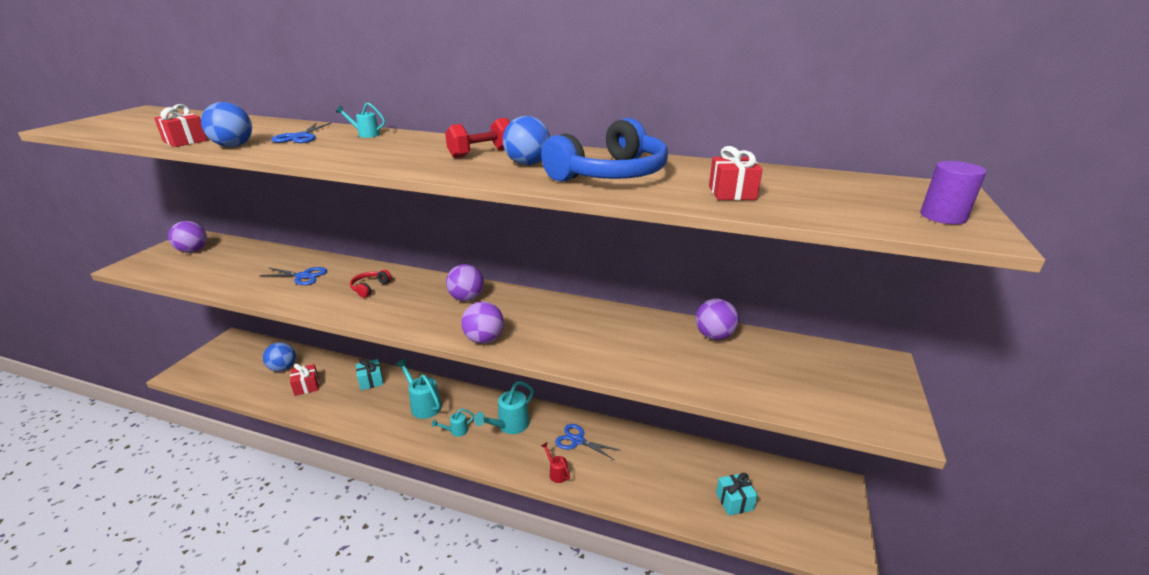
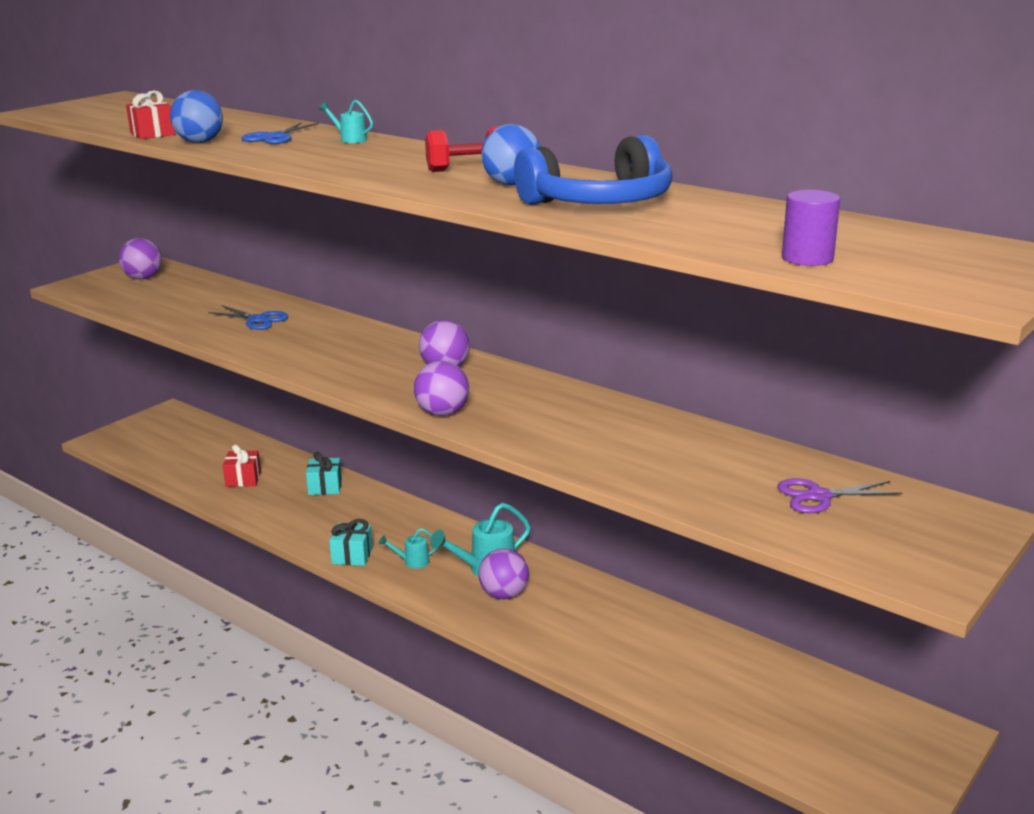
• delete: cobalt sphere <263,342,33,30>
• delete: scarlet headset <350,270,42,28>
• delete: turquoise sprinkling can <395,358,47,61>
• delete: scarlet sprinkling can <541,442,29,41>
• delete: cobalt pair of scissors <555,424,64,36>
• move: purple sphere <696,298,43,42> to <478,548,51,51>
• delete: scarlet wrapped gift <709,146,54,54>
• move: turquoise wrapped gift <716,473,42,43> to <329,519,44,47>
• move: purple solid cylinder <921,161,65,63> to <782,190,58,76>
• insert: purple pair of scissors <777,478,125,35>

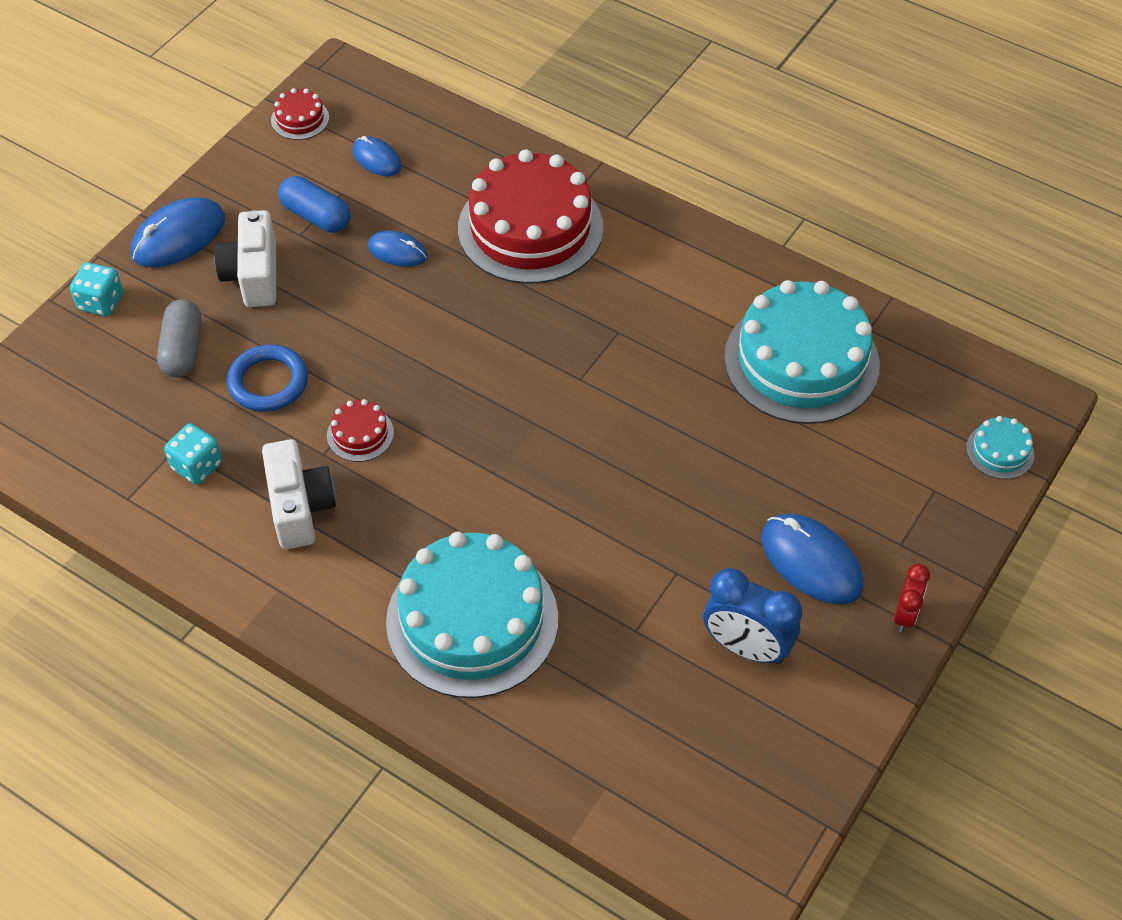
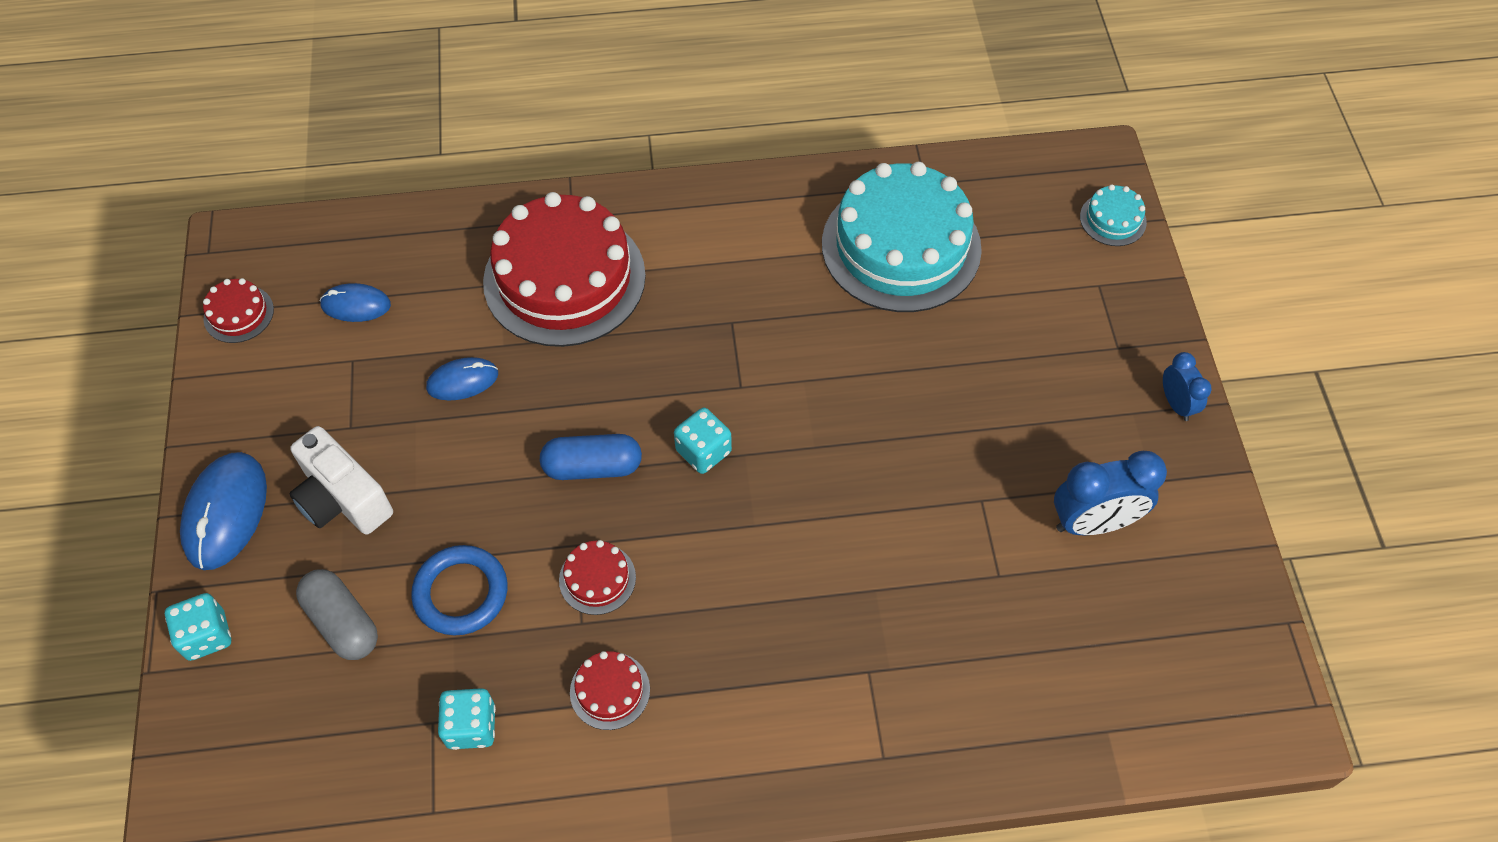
• replace: pure white photo camera <262,439,74,110> to scarlet cake <570,651,80,79>
• move: cobalt capsule <278,176,73,57> to <540,434,102,46>
• delete: turquoise cake <386,532,172,166>
• delete: cobalt computer mouse <761,514,103,91>
• recolor: scarlet clock <894,564,36,68> to cobalt clock <1163,352,49,69>
• insert: turquoise dice <674,408,58,66>

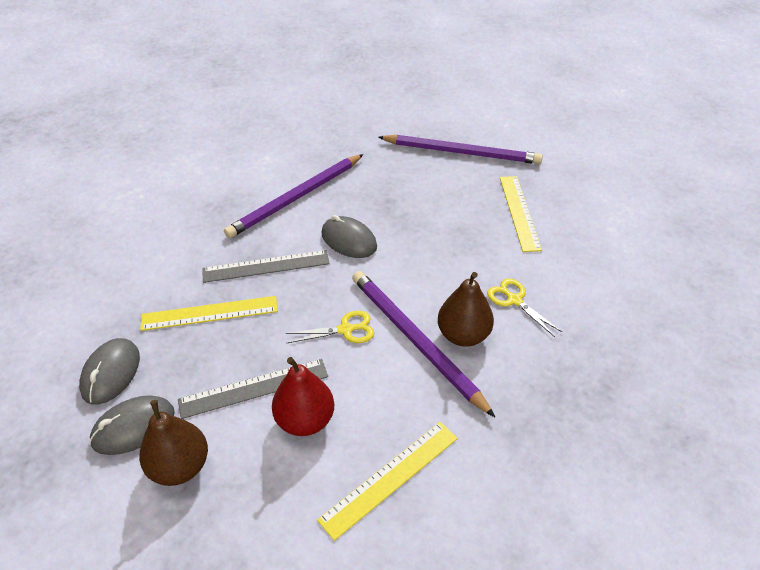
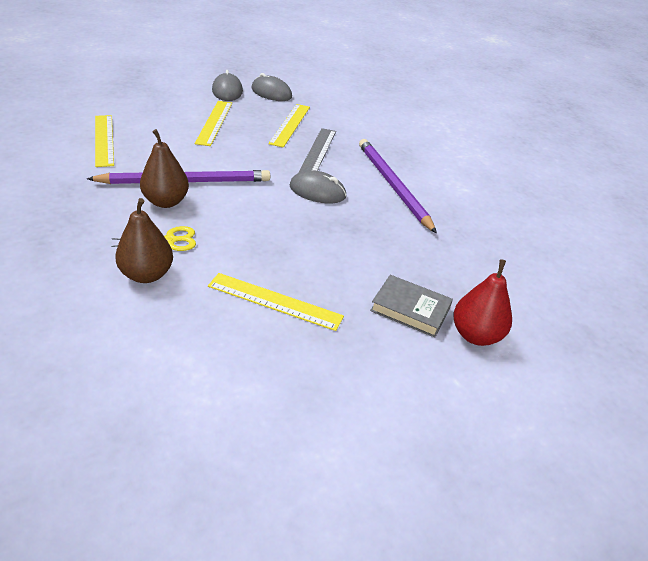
• move: brown toy pear <139,400,69,86> to <115,198,58,85>
• recolor: gray straightedge <178,359,150,60> to bright yellow straightedge <195,101,37,45>
• move: scarlet toy pear <272,357,62,79> to <453,259,59,87>
• delete: bright yellow pair of scissors <285,311,89,32>
• rotate: gray computer mouse <321,215,56,43> = <290,170,56,33> 45 degrees clockwise
• replace: purple lead pencil <378,135,165,29> to gray hardback <370,275,83,63>

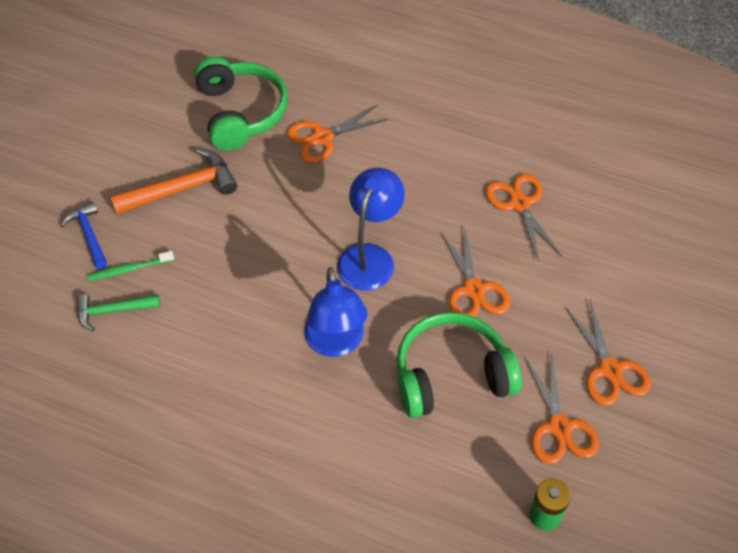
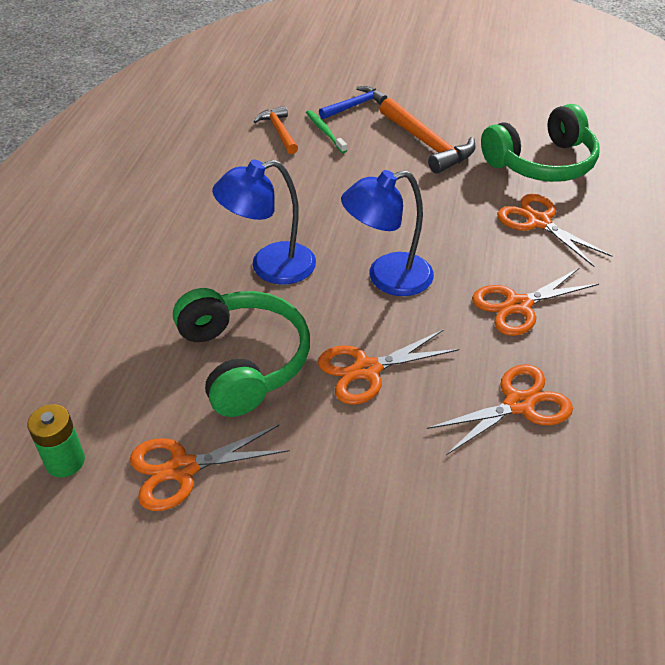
• recolor: leaf-green carpenter's hammer <76,294,84,37> to orange carpenter's hammer <253,106,45,48>
• rotate: cobalt reading lamp <337,167,68,124> = <341,170,93,126> 150 degrees clockwise
• move: orange pair of scissors <565,300,86,106> to <472,268,127,68>

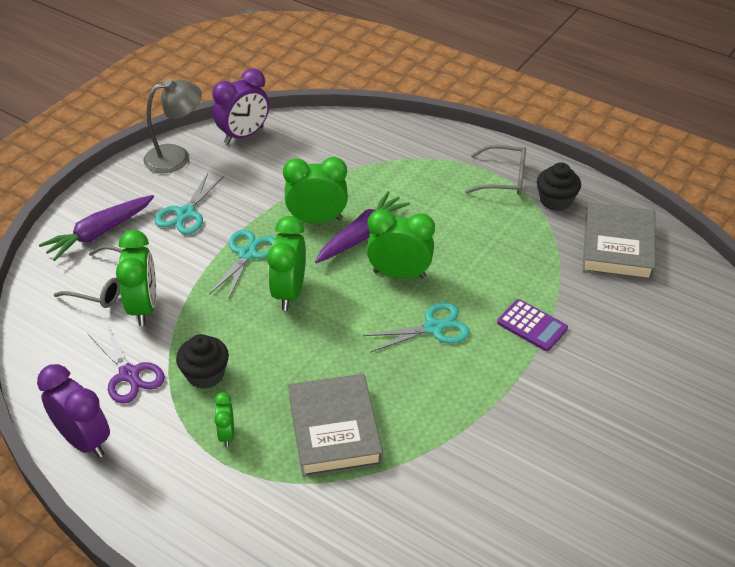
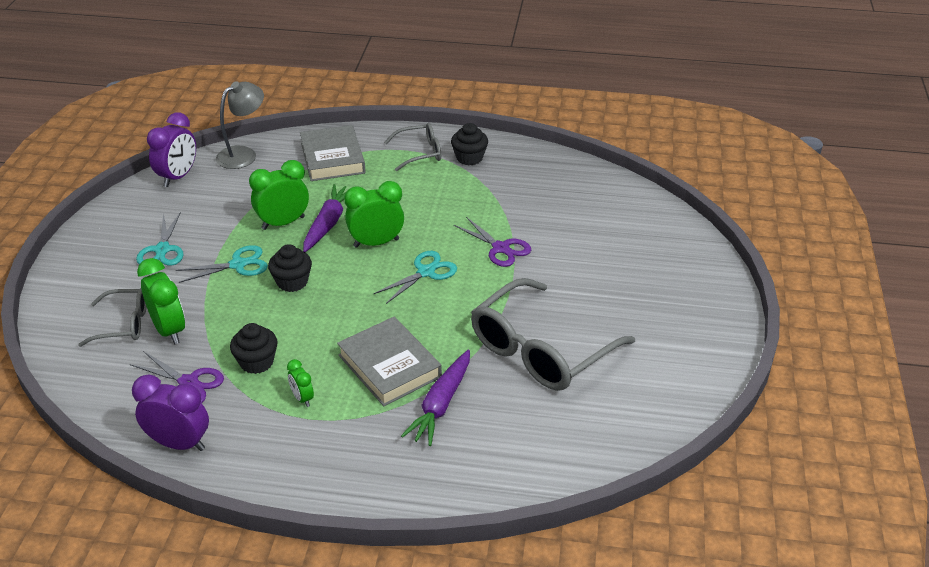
• move: purple root vegetable <39,195,115,66> to <401,350,69,96>
• move: gray reading lamp <144,79,58,94> to <216,81,48,88>
• rotate: turquoise pair of scissors <209,229,66,71> = <176,245,92,38> 75 degrees clockwise
• replace: leaf-green clock <267,216,39,95> to black fairy cake <268,244,44,48>
• replace: purple calculator <497,299,71,52> to purple pair of scissors <454,217,77,50>
• move: gray hardback <583,203,73,78> to <300,125,65,56>
• insert: gray spectacles <471,278,164,113>

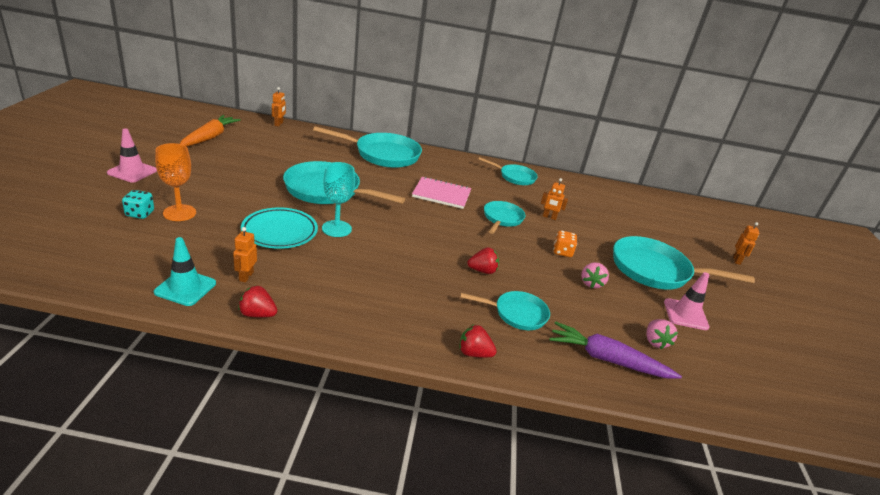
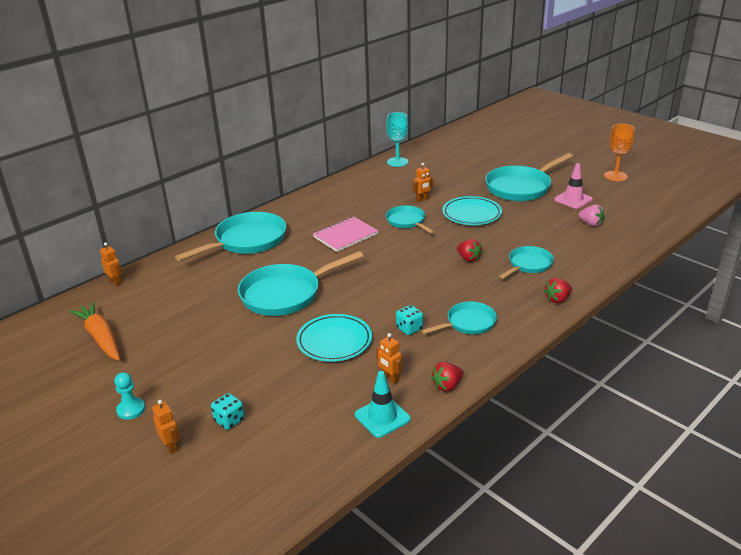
• replace: pink traffic cone <107,128,50,54> to turquoise game pawn <114,372,31,48>
• move: orange goblet <155,143,41,78> to <604,124,31,57>
• move: turquoise goblet <322,162,33,75> to <386,112,22,55>
• rotate: scarlet toy strawberry <467,247,32,27> = <457,239,25,23> 105 degrees clockwise
• move: turquoise skillet <478,157,60,28> to <422,301,75,33>
• delete: purple root vegetable <549,321,133,58>
• replace: orange dice <553,230,24,27> to turquoise plate <442,196,60,29>
• delete: pink toy strawberry <581,262,28,26>
• move: orange toy robot <733,222,27,43> to <152,400,27,54>
• insert: turquoise dice <396,305,27,30>

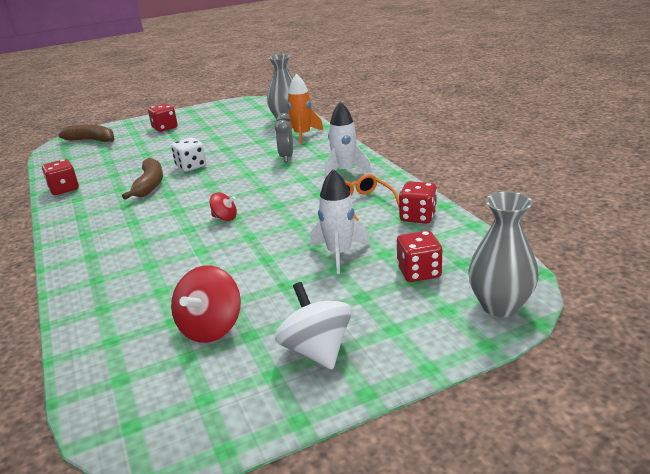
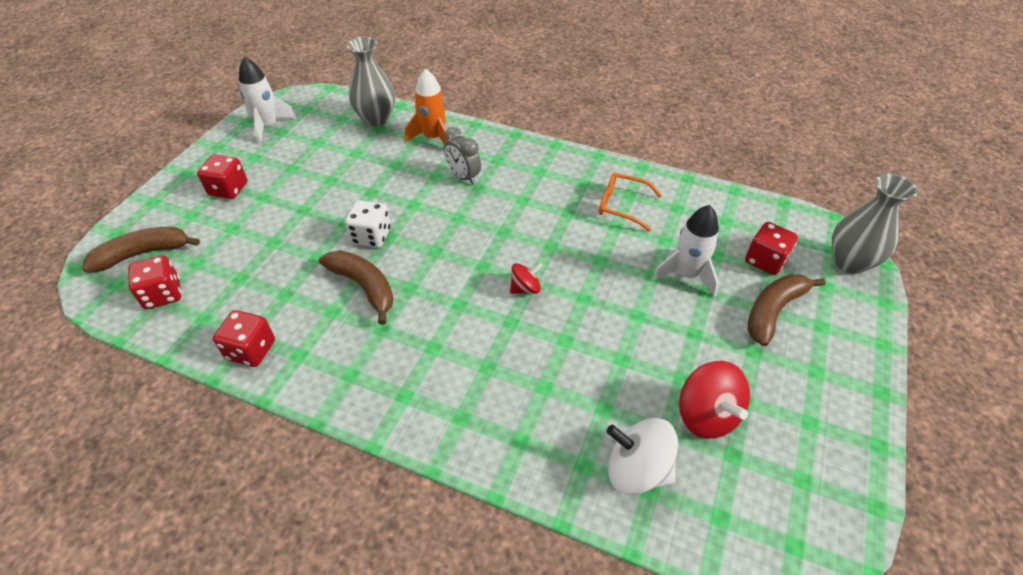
• move: pure white whirligig <275,282,77,88> to <606,418,72,77>
• move: pure white rocket <325,101,47,77> to <239,57,58,87>
• move: scarlet dice <399,181,38,43> to <128,255,53,54>
• insert: brown banana <748,274,78,72>

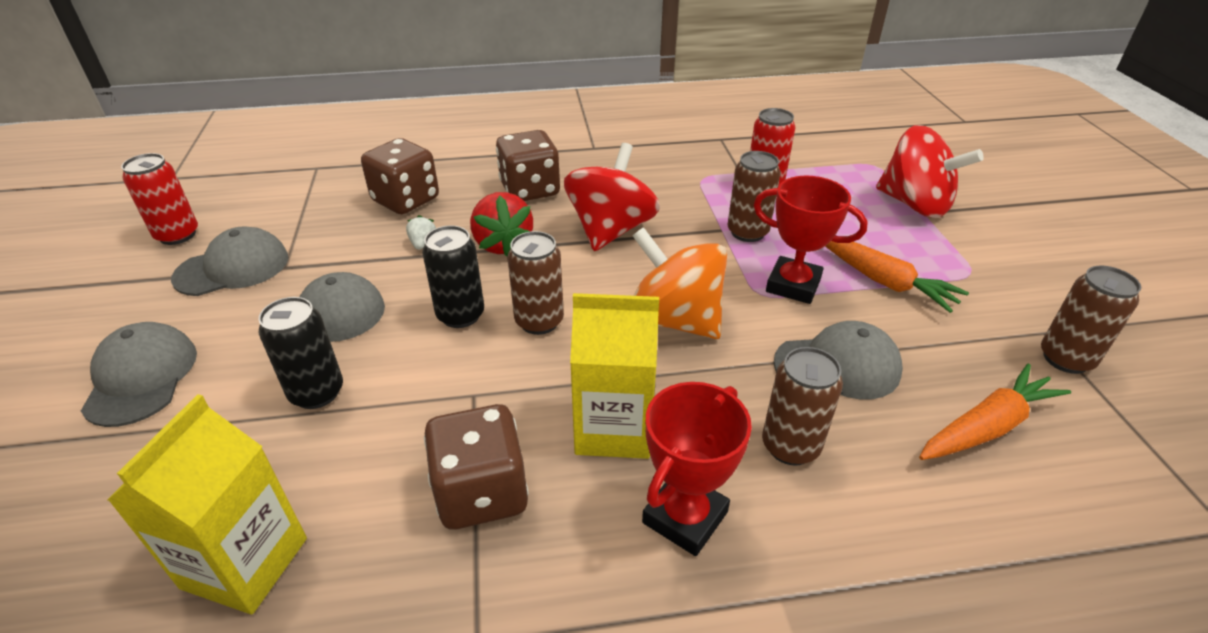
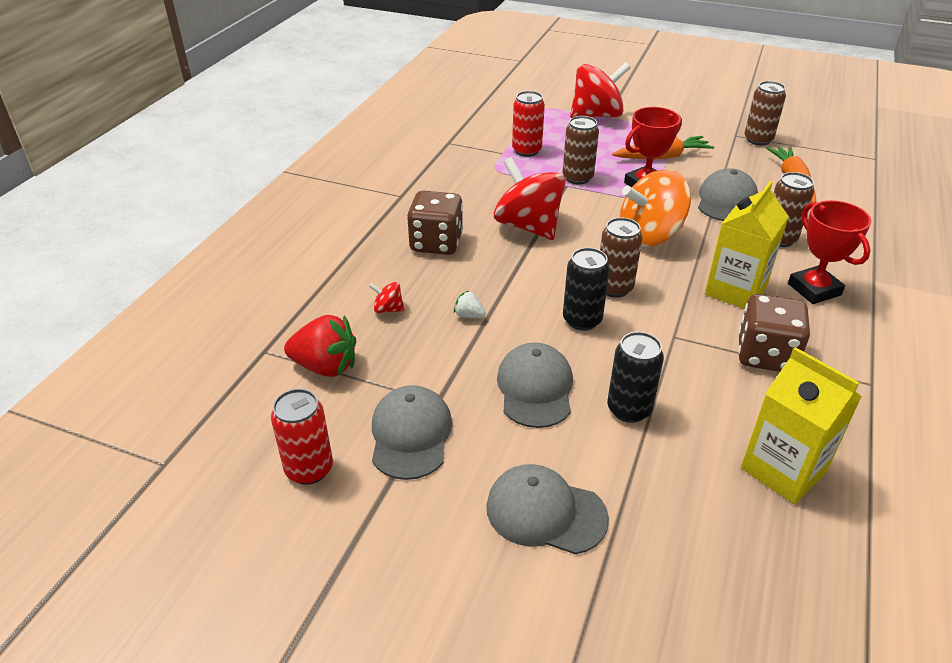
• replace: brown dice <361,138,78,76> to scarlet whirligig <369,282,36,31>
• move: scarlet toy strawberry <470,192,63,64> to <284,315,72,62>

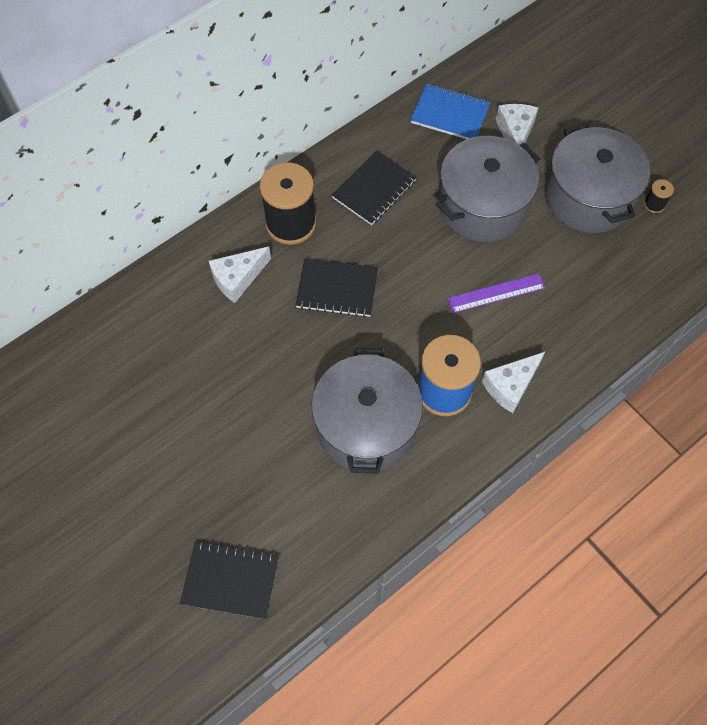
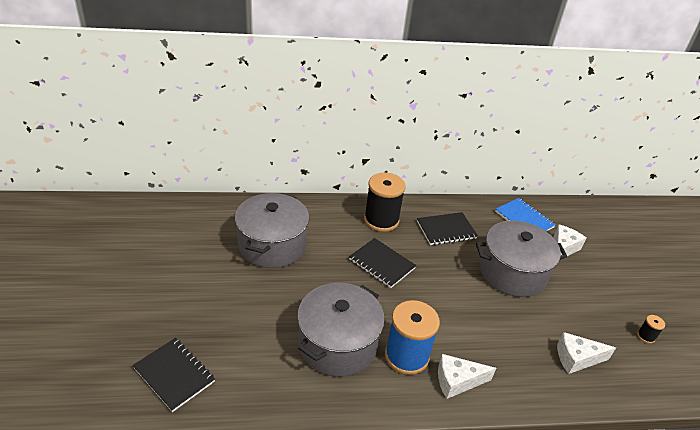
• move: pure white cheese wedge <209,247,62,56> to <557,332,59,42>
• delete: purple straightedge <447,273,98,40>
• move: gray pot <545,124,105,109> to <235,193,74,75>

